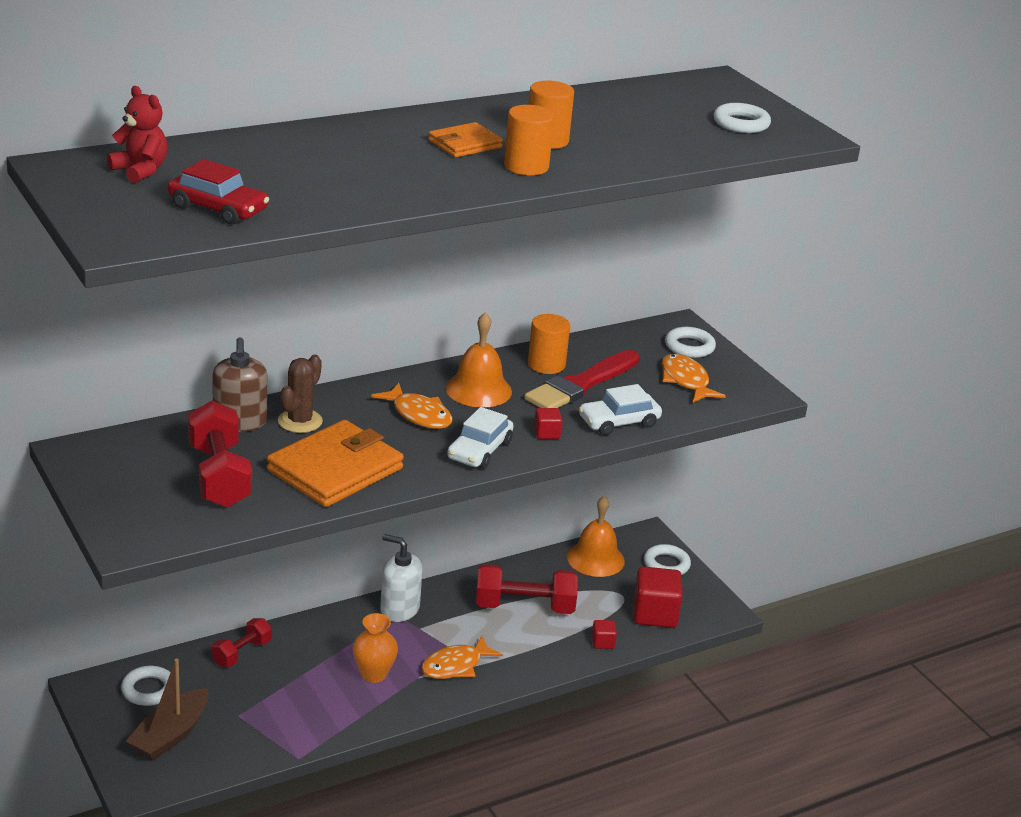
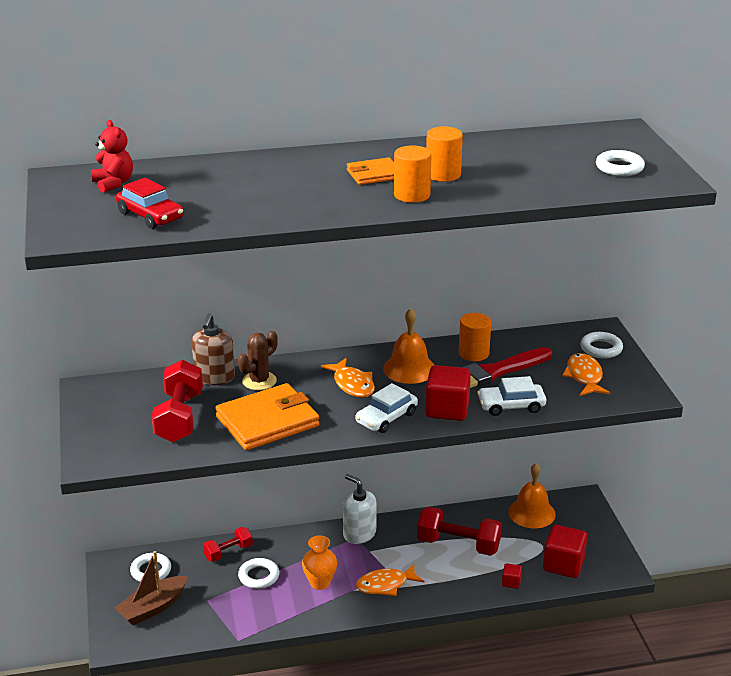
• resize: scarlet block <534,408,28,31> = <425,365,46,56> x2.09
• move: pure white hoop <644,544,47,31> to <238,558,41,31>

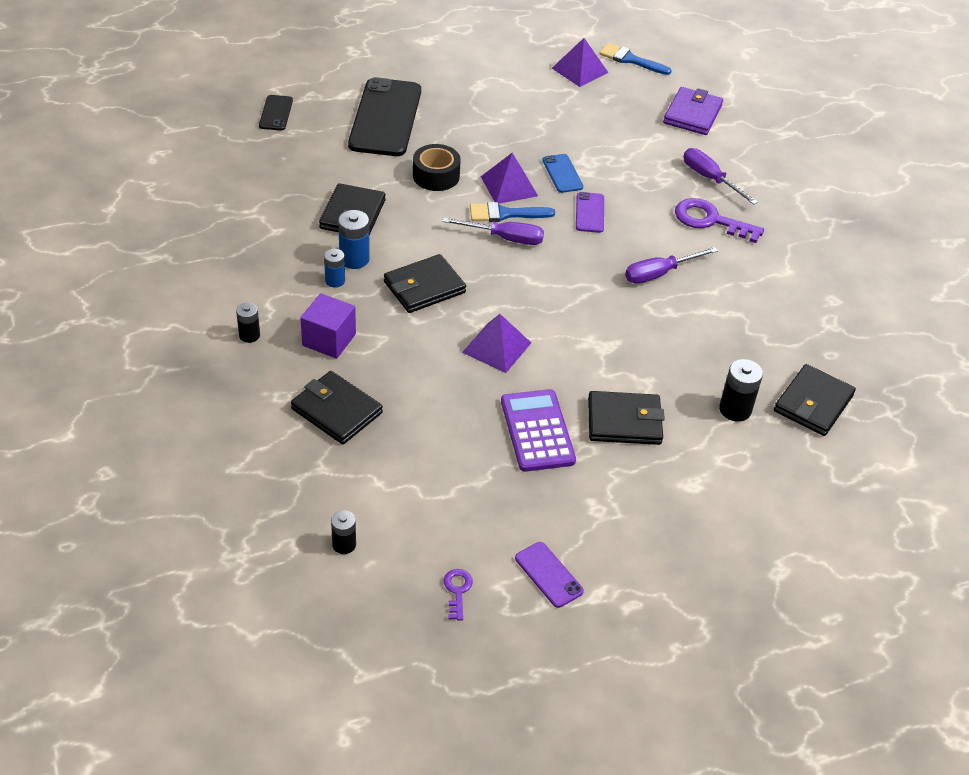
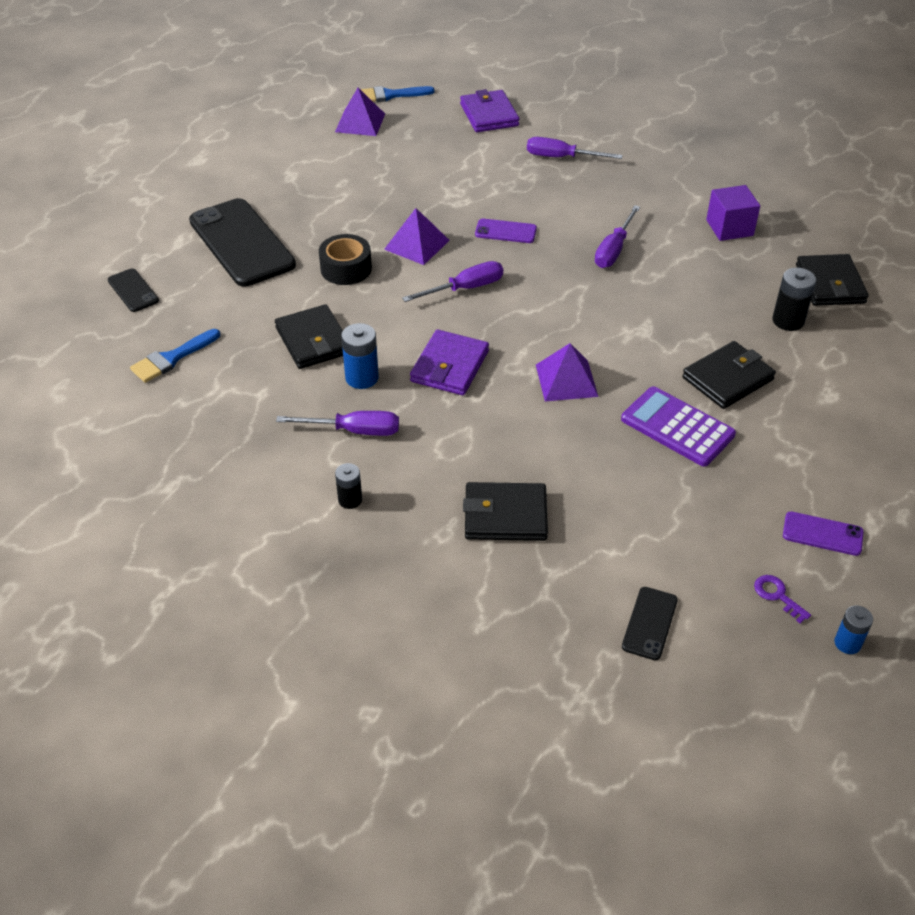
• move: purple block <300,293,56,66> to <706,185,54,56>
• move: cobalt battery <324,249,21,39> to <834,606,39,48>
• replace: black battery <331,510,25,44> to black smartphone <622,587,56,73>
• recolor: black card wallet <384,254,82,59> to purple card wallet <410,329,79,66>
• move: cobalt brush <470,202,85,20> to <130,329,90,54>
• delete: cobalt smartphone <542,154,41,39>
• rotate: purple smartphone <576,192,28,41> = <475,219,62,24> 45 degrees counterclockwise
• delete: purple door key <675,198,89,45>
• insert: purple flat screwdriver <276,411,123,25>

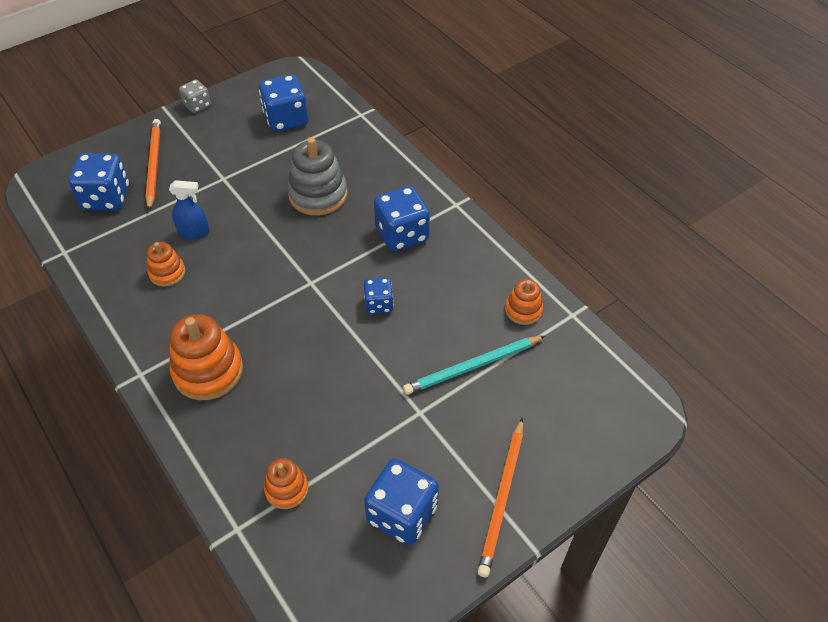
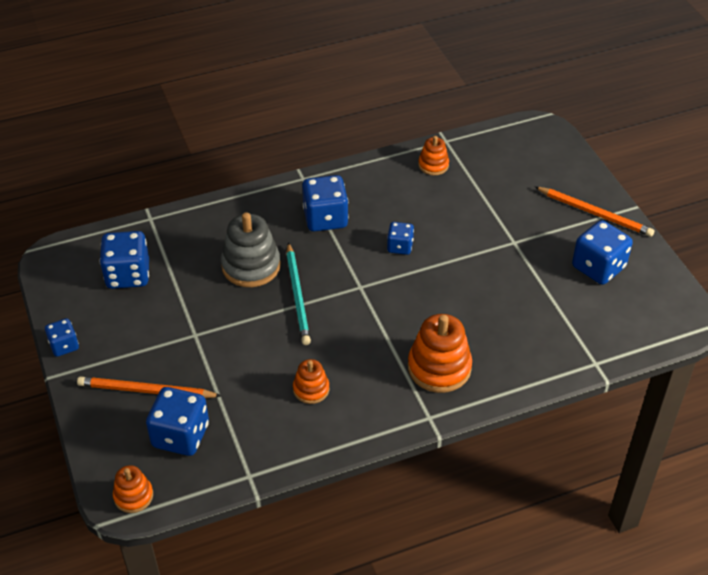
• delete: cobalt sprayer <169,180,41,59>
• recolor: gray dice <179,80,32,33> to cobalt dice <45,318,34,39>
• move: orange ring stacker <264,458,45,51> to <113,465,40,48>
• move: turquoise lead pencil <403,336,142,59> to <286,242,25,103>

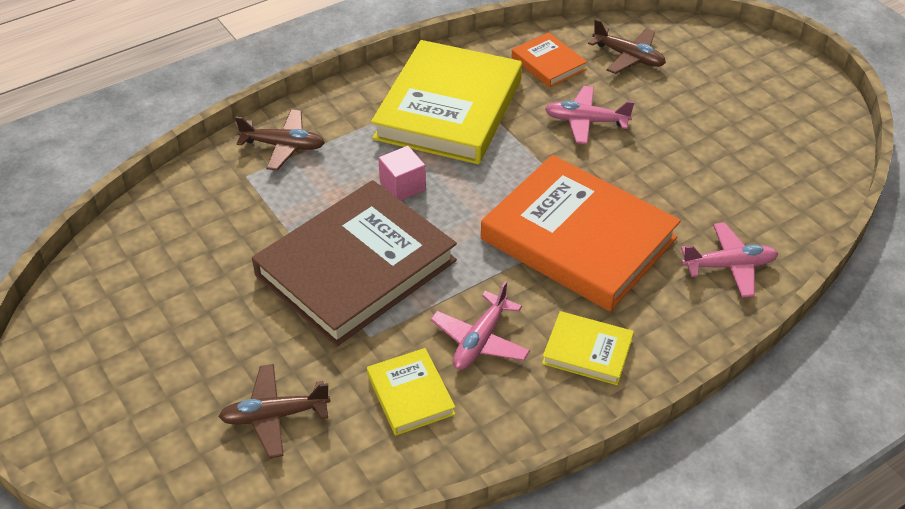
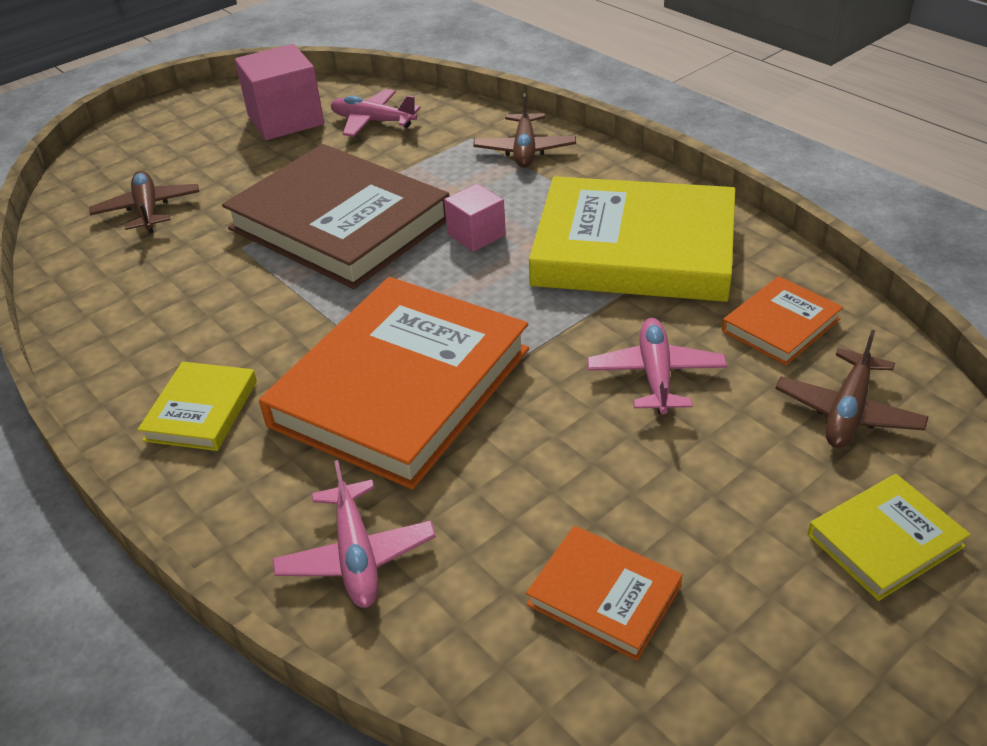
• move: bright yellow hardback <367,348,88,88> to <807,474,164,127>
• move: pink toy plane <431,281,99,89> to <331,89,90,48>
• insert: pink block <235,44,89,96>
• insert: orange hardback <526,526,156,134>

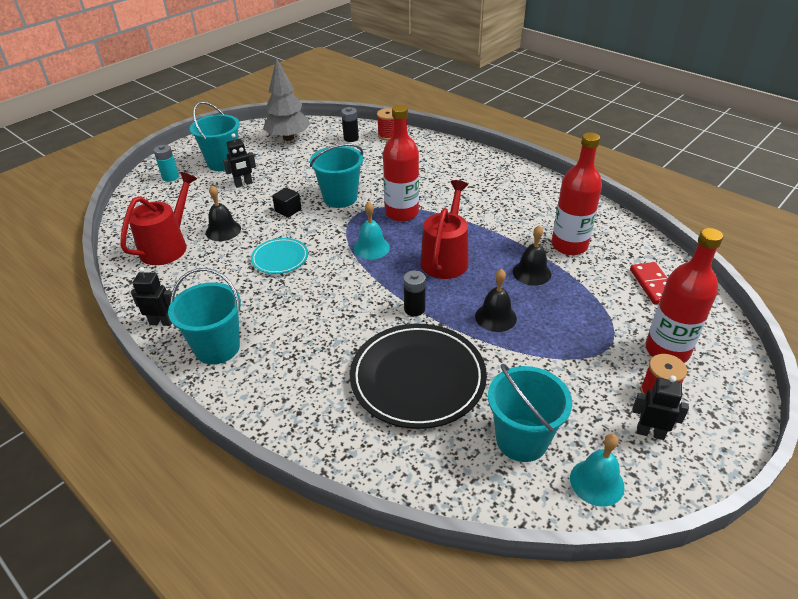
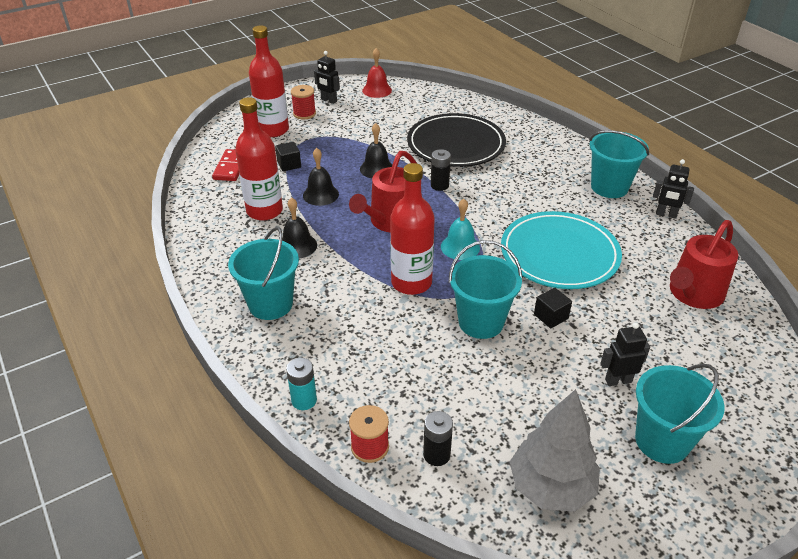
• move: turquoise battery <154,145,25,37> to <286,358,31,52>
• move: black school bell <206,185,35,56> to <282,197,35,62>
• resize: turquoise plate <251,238,57,36> = <501,211,121,78> x1.94
• move: turquoise pail <488,363,84,99> to <228,227,71,93>
• recolor: turquoise school bell <570,434,54,73> to scarlet school bell <362,48,30,50>
• insert: black block <275,142,26,30>

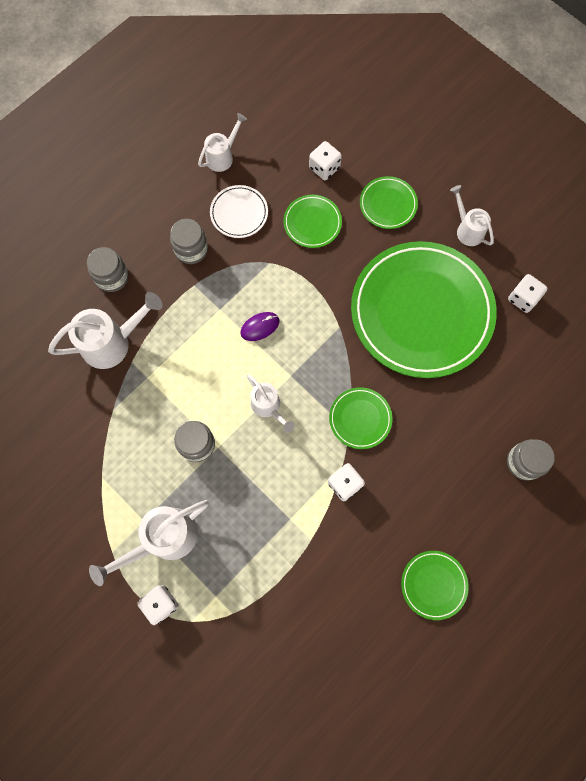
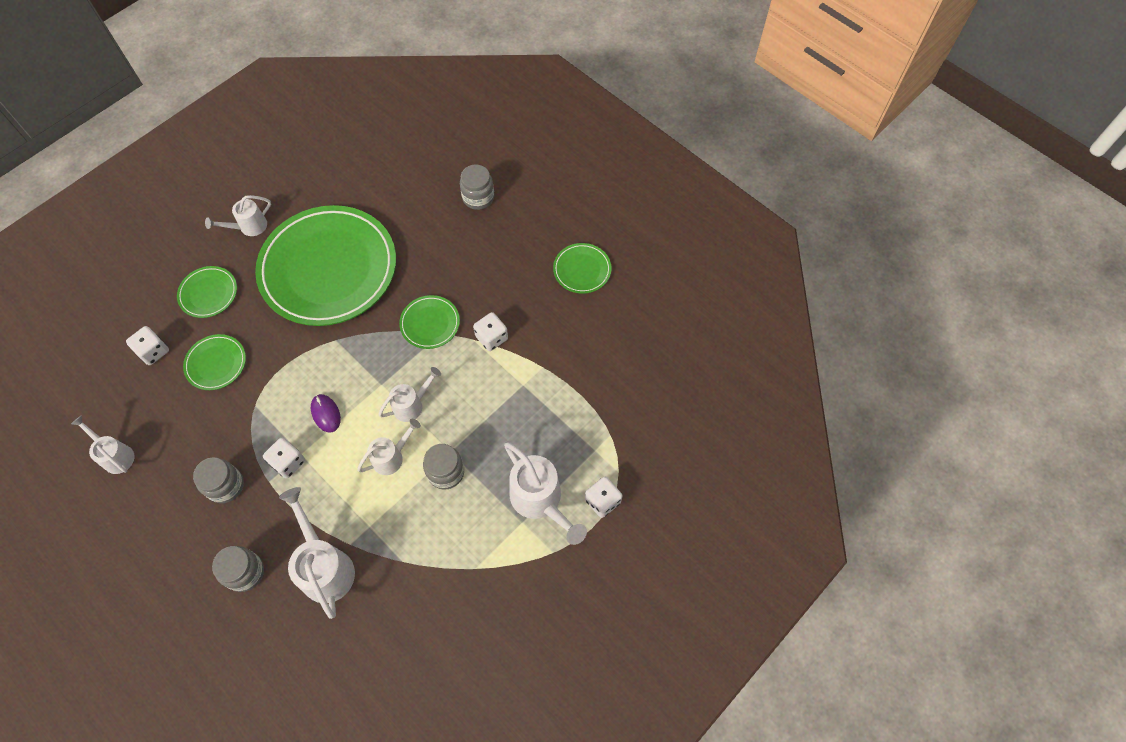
• delete: pure white plate <210,185,58,53>
• move: pure white dice <508,274,40,39> to <263,438,42,40>
• insert: pure white sprinkling can <357,419,64,56>

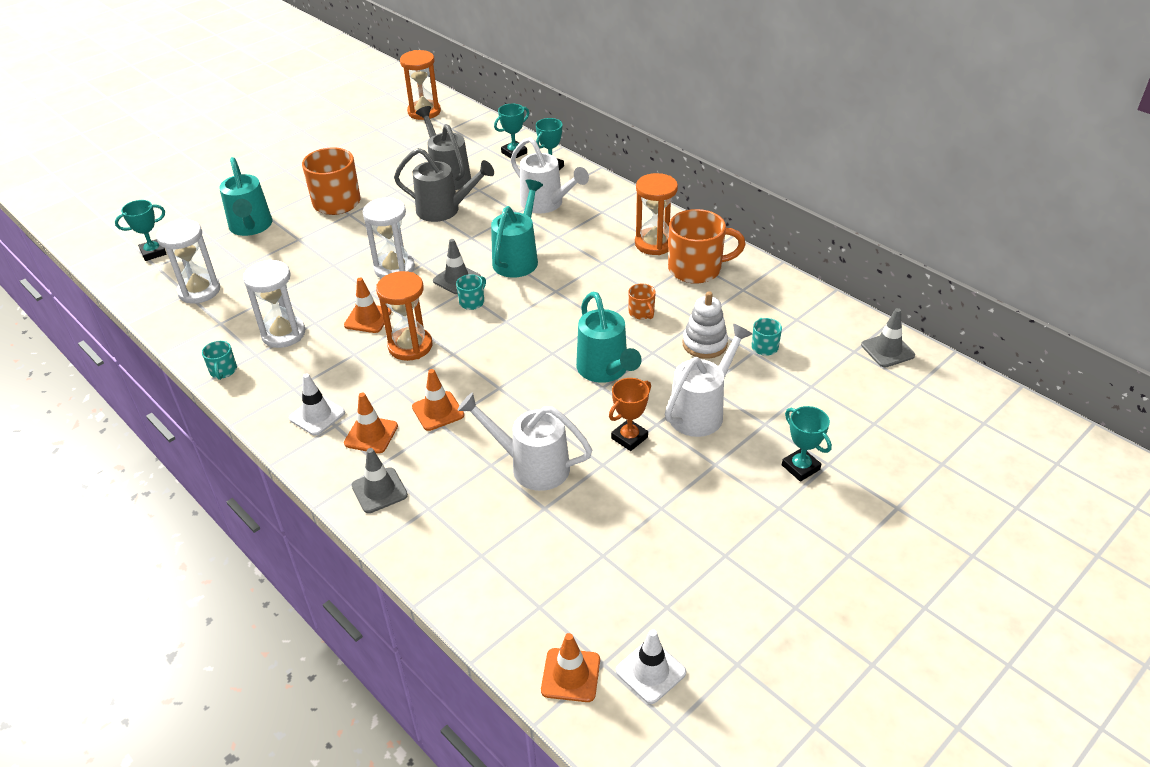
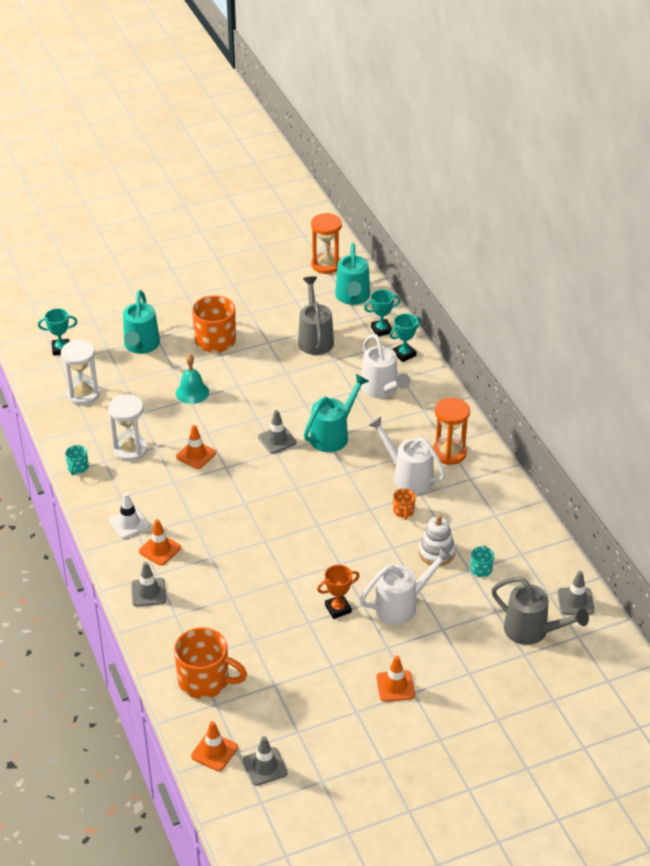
• delete: pure white sand timer <363,197,52,81>
• delete: orange sand timer <376,271,56,90>
• move: gray sprinkling can <394,148,100,74> to <491,577,98,68>
• move: orange traffic cone <412,369,52,62> to <376,656,39,46>
• delete: turquoise mug <456,274,30,36>
• move: pure white sprinkling can <457,392,135,99> to <368,416,78,78>
• move: turquoise sprinkling can <576,292,66,91> to <335,243,35,62>
• recolor: pure white traffic cone <616,629,70,75> to gray traffic cone <243,736,44,50>
• move: orange mug <668,209,78,75> to <174,628,73,71>
• delete: turquoise trophy <782,406,50,76>
• insert: turquoise school bell <176,354,33,50>

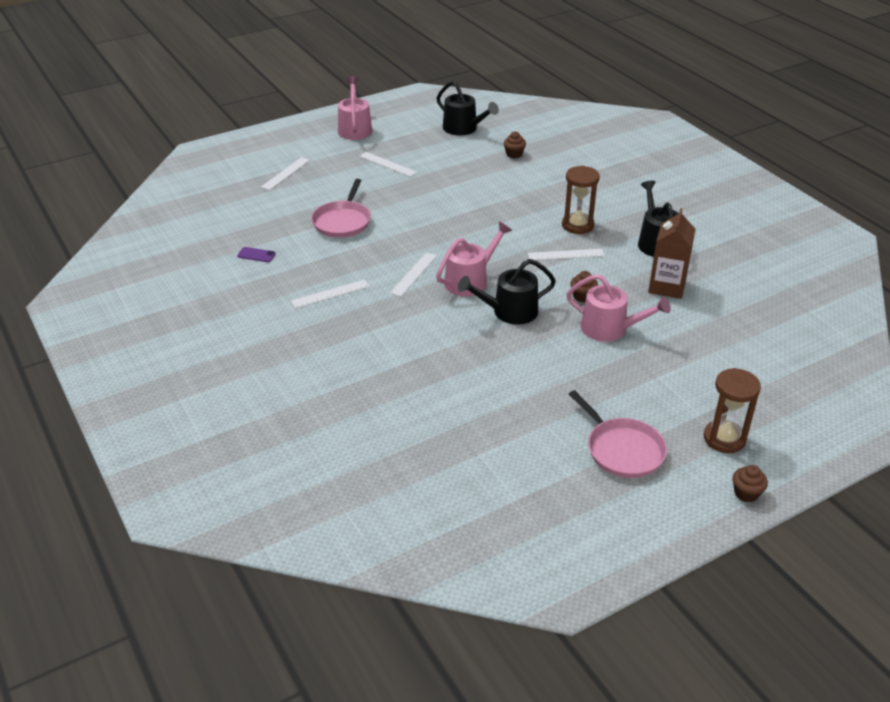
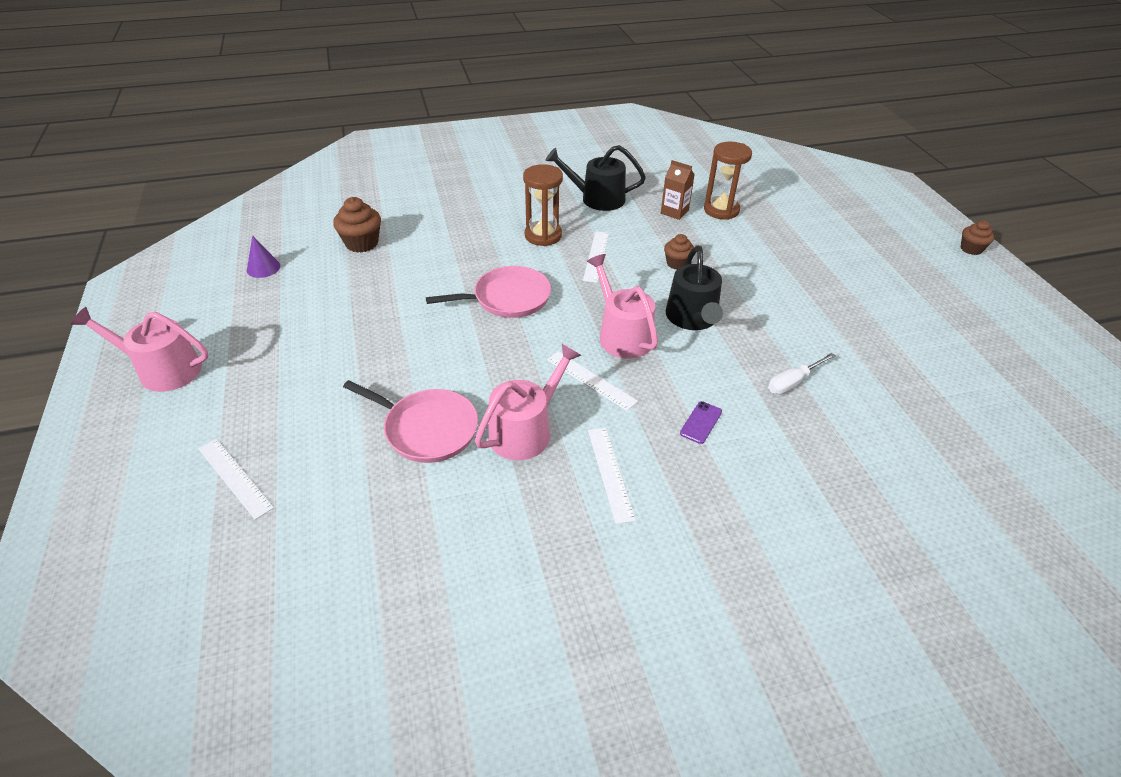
• move: purple smartphone <237,247,39,15> to <680,401,42,43>
• delete: pure white straightedge <359,152,58,25>
• replace: black sprinkling can <437,81,62,54> to purple solid cone <247,235,33,43>
• resize: brown fairy cake <504,131,22,27> = <333,197,48,56> x1.56
• move: pink sprinkling can <567,274,104,68> to <475,344,106,116>
• move: pink skillet <569,390,98,88> to <426,266,125,52>
• resize: brown juice carton <648,208,48,91> = <661,160,34,60> x0.63
• move: brown sand timer <704,368,57,85> to <704,142,48,78>
• insert: pure white flat screwdriver <768,353,68,41>

